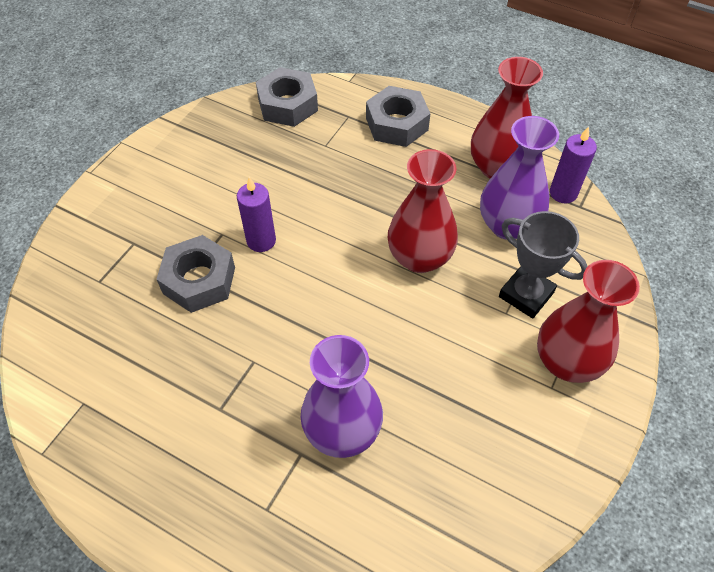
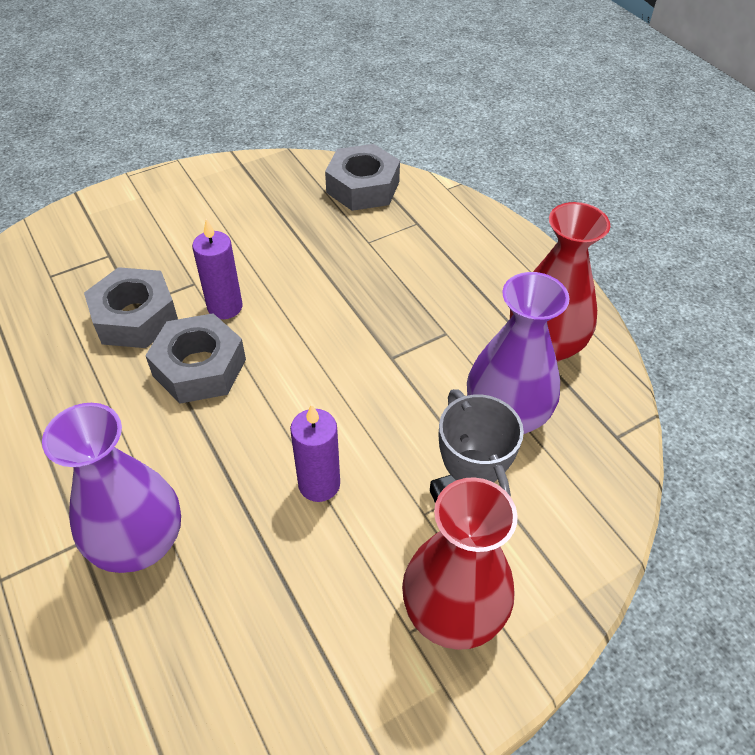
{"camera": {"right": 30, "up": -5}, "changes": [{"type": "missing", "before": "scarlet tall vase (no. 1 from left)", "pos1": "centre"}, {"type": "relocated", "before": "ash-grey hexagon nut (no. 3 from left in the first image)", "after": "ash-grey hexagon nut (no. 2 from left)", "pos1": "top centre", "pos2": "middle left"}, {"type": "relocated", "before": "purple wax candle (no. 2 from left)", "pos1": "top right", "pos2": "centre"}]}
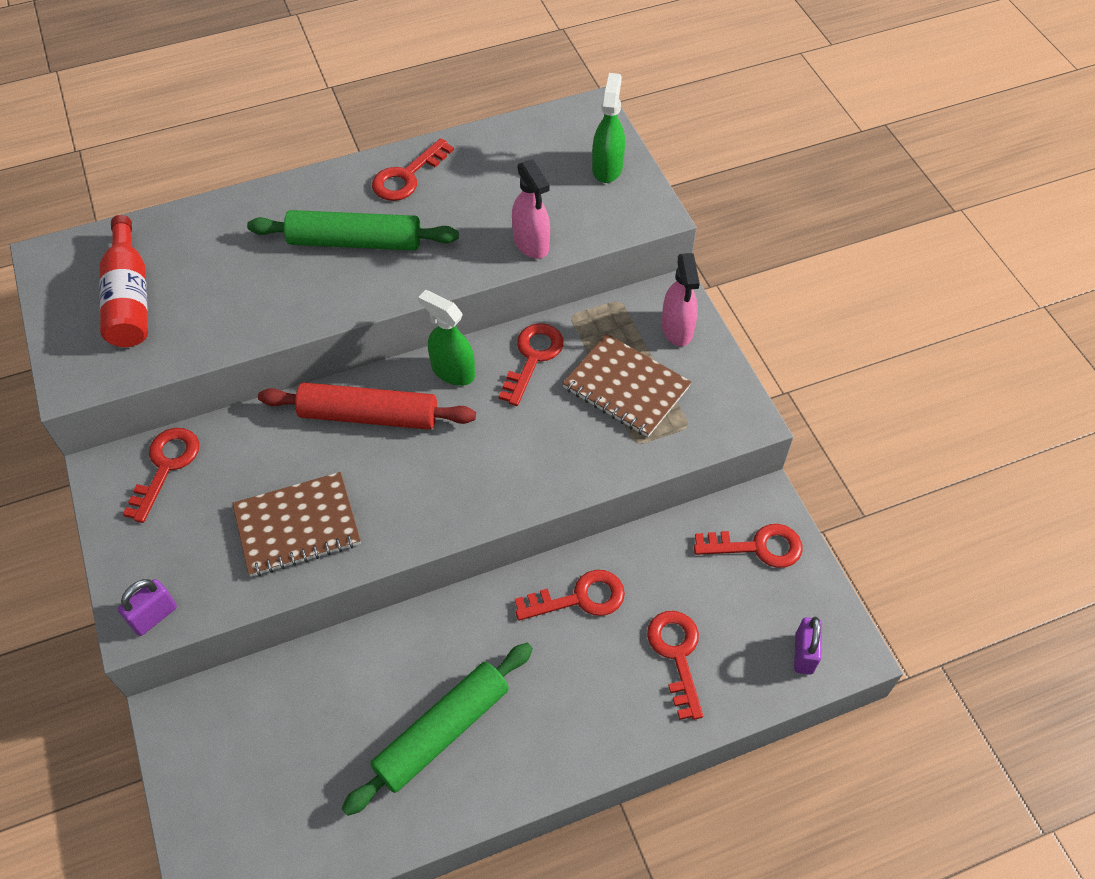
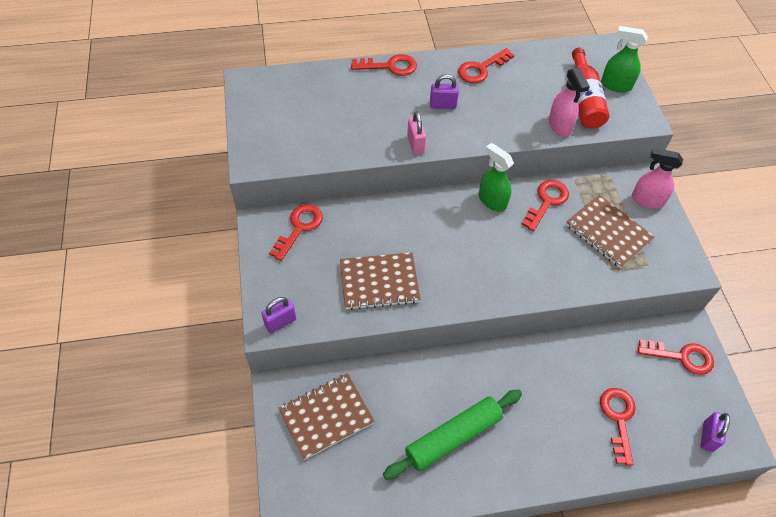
{"camera": {"right": 10, "up": 0}, "changes": [{"type": "missing", "before": "scarlet pastry roller", "pos1": "centre"}, {"type": "appeared", "after": "dark brown notebook (no. 1 from left)", "pos2": "bottom centre"}, {"type": "appeared", "after": "pink padlock", "pos2": "top centre"}, {"type": "relocated", "before": "scarlet flask", "pos1": "top left", "pos2": "top right"}, {"type": "relocated", "before": "scarlet latchkey (no. 4 from left in the first image)", "after": "scarlet latchkey (no. 2 from left)", "pos1": "bottom centre", "pos2": "top centre"}, {"type": "exchanged", "before": "green pastry roller (no. 1 from left)", "after": "purple padlock (no. 2 from left)", "pos1": "top left", "pos2": "top centre"}, {"type": "spun", "before": "green spray cleaner (no. 2 from left)", "pos1": "top centre", "pos2": "top right", "turn": -90}, {"type": "spun", "before": "pink spray cleaner (no. 2 from left)", "pos1": "centre", "pos2": "middle right", "turn": 105}]}
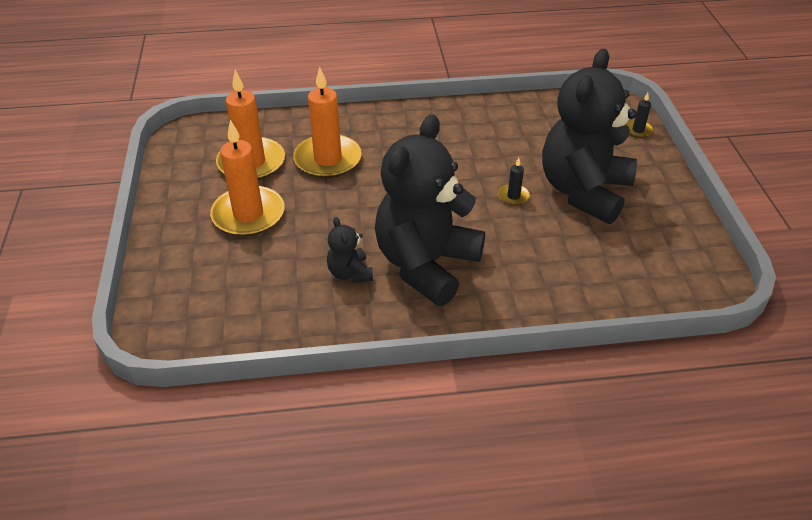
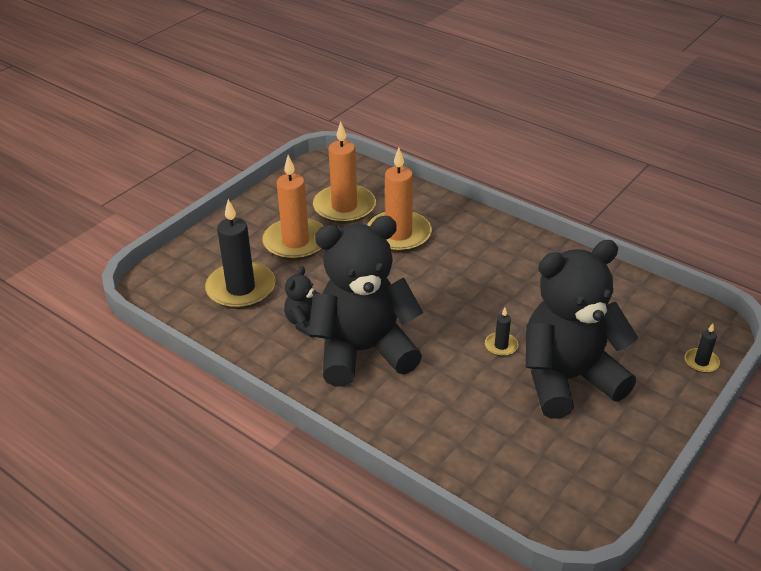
{"camera": {"right": 45, "up": -5}, "changes": [{"type": "appeared", "after": "jet-black wax candle (no. 1 from left)", "pos2": "middle left"}]}
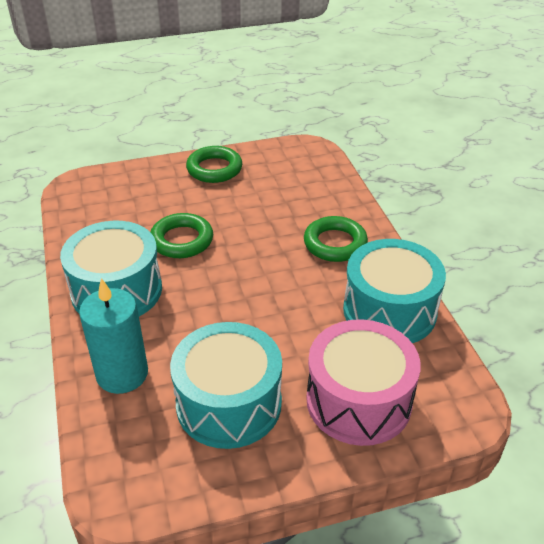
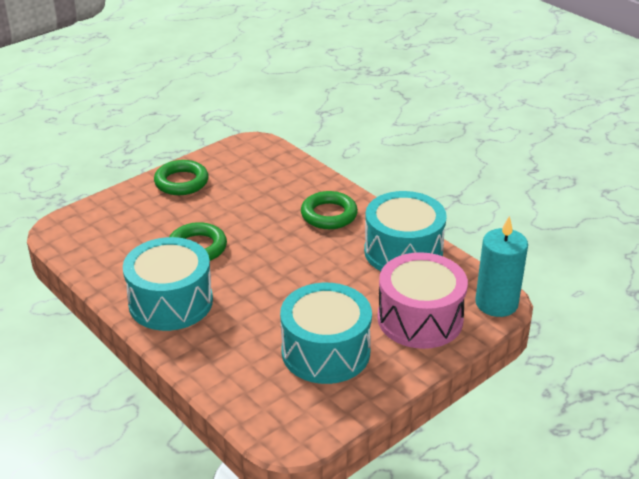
{"camera": {"right": -25, "up": -5}, "changes": [{"type": "relocated", "before": "teal wax candle", "pos1": "middle left", "pos2": "middle right"}]}
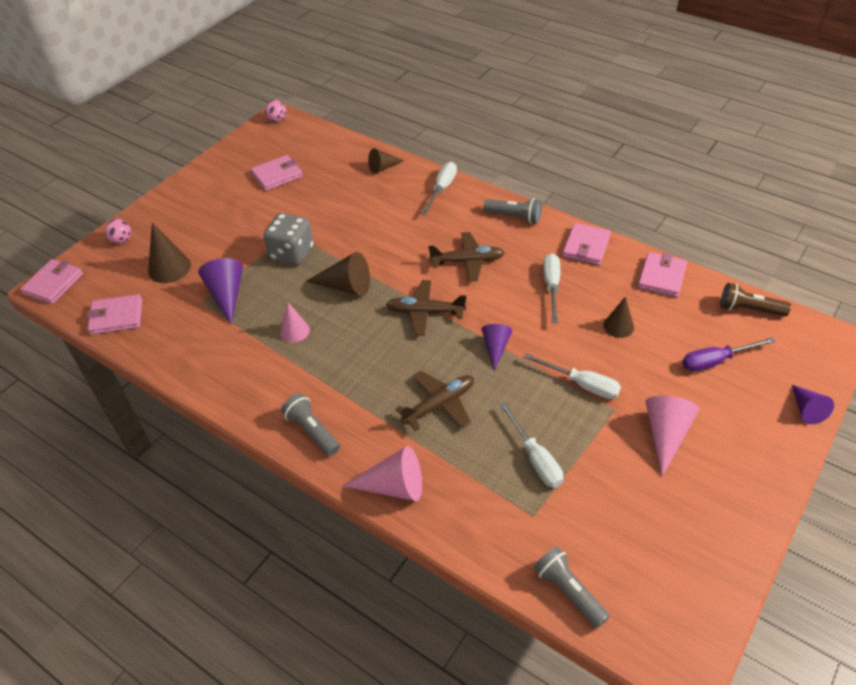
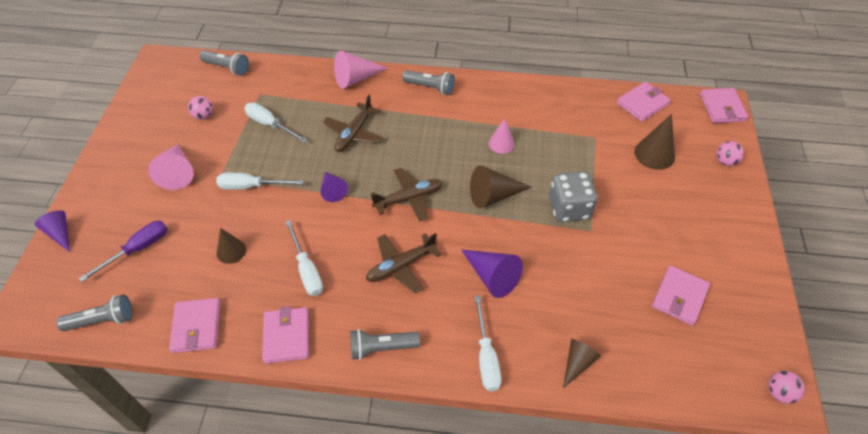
{"camera": {"right": 150, "up": 5}, "changes": [{"type": "appeared", "after": "pink play ball (no. 1 from left)", "pos2": "top left"}, {"type": "relocated", "before": "purple solid cone (no. 1 from left in the first image)", "after": "purple solid cone (no. 3 from left)", "pos1": "middle left", "pos2": "centre"}, {"type": "colour", "before": "dark brown flashlight", "after": "ash-grey flashlight (no. 1 from left)", "pos1": "middle right", "pos2": "bottom left"}]}
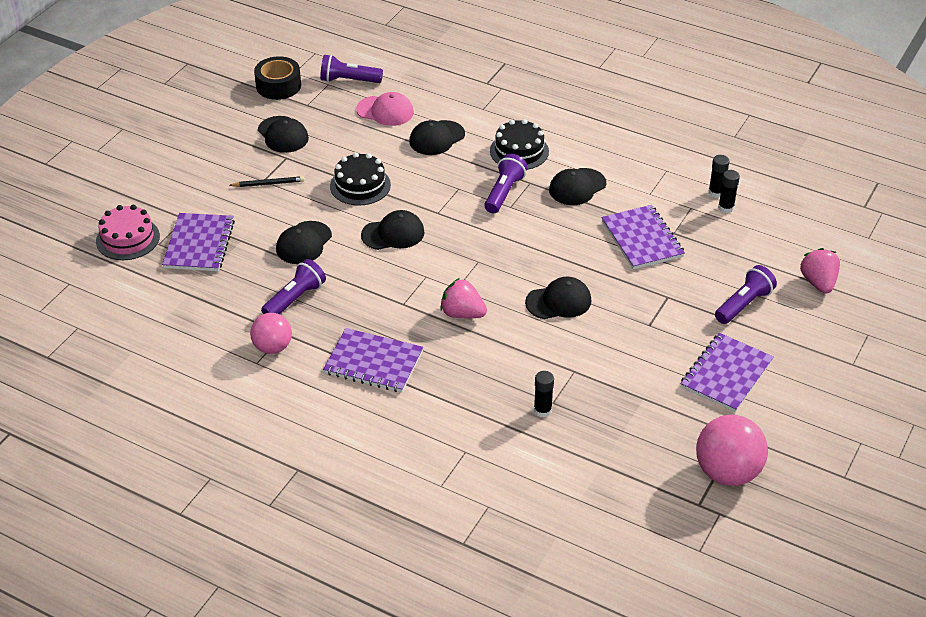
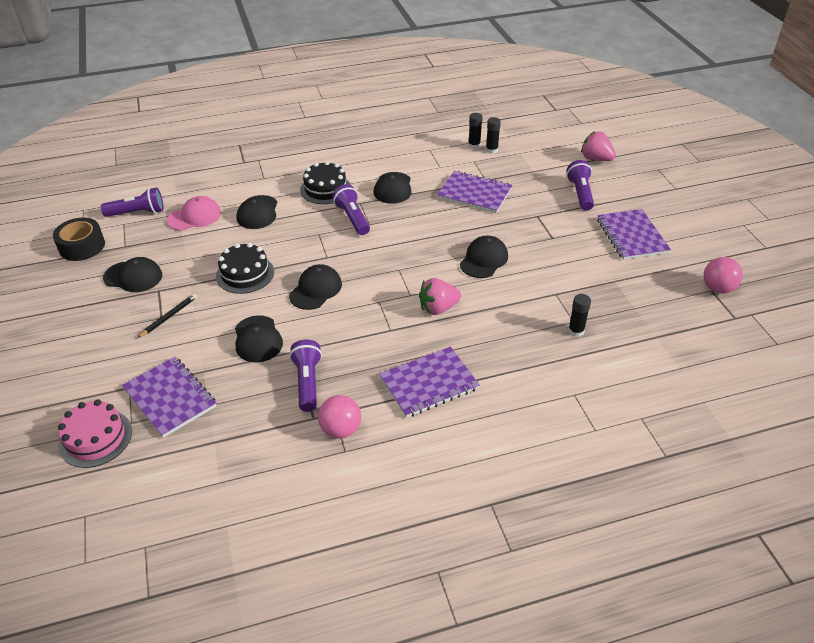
{"camera": {"right": -45, "up": 0}, "changes": [{"type": "spun", "before": "purple flashlight (no. 2 from left in the first image)", "pos1": "top centre", "pos2": "top left", "turn": -150}, {"type": "size", "before": "pink play ball (no. 2 from left)", "pos1": "bottom right", "pos2": "middle right", "scale": 0.64}]}
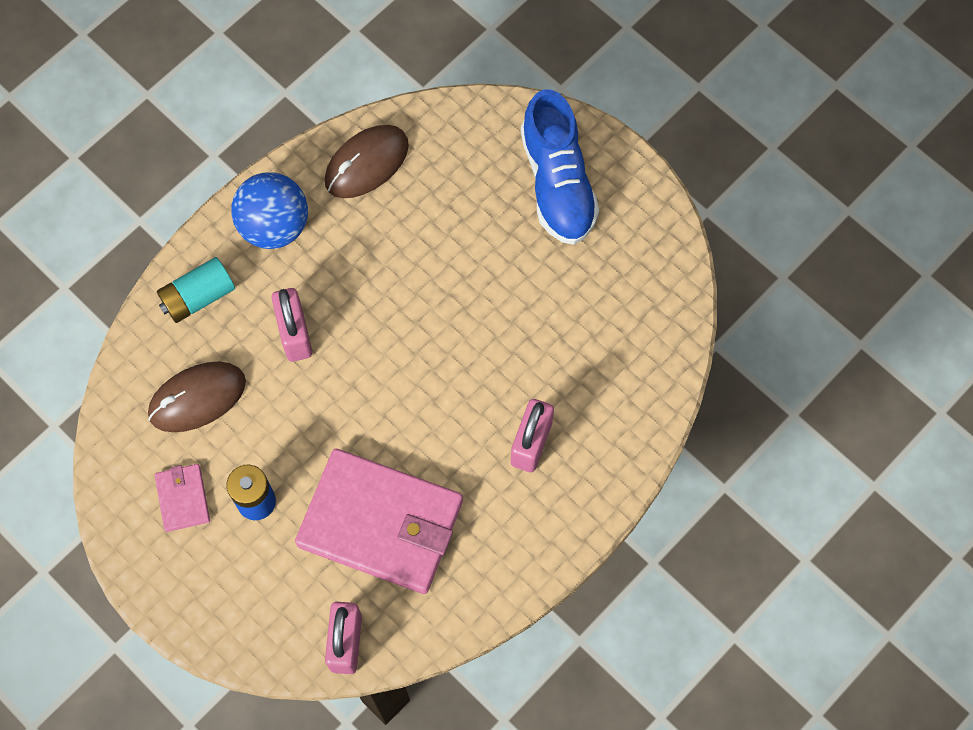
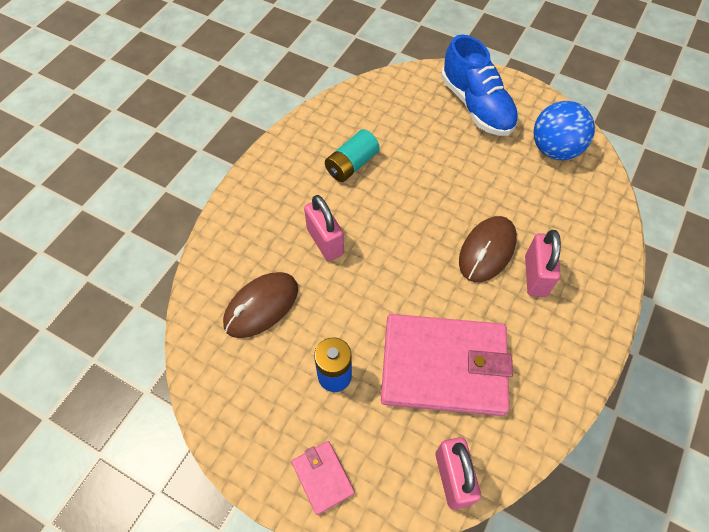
{"camera": {"right": -15, "up": -10}, "changes": [{"type": "relocated", "before": "pink wallet (no. 1 from left)", "pos1": "bottom left", "pos2": "bottom centre"}, {"type": "relocated", "before": "teal battery", "pos1": "middle left", "pos2": "top centre"}, {"type": "relocated", "before": "cobalt play ball", "pos1": "top left", "pos2": "top right"}, {"type": "relocated", "before": "dark brown computer mouse (no. 2 from left)", "pos1": "top centre", "pos2": "middle right"}]}
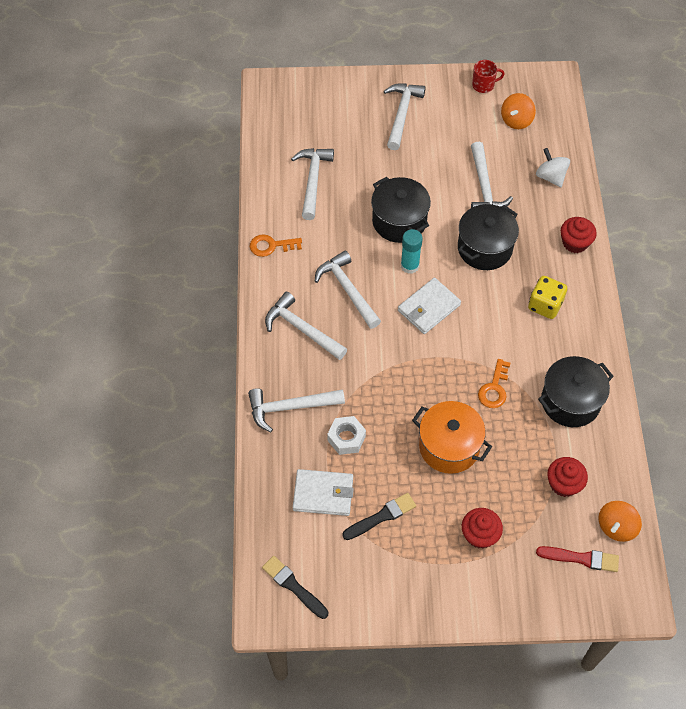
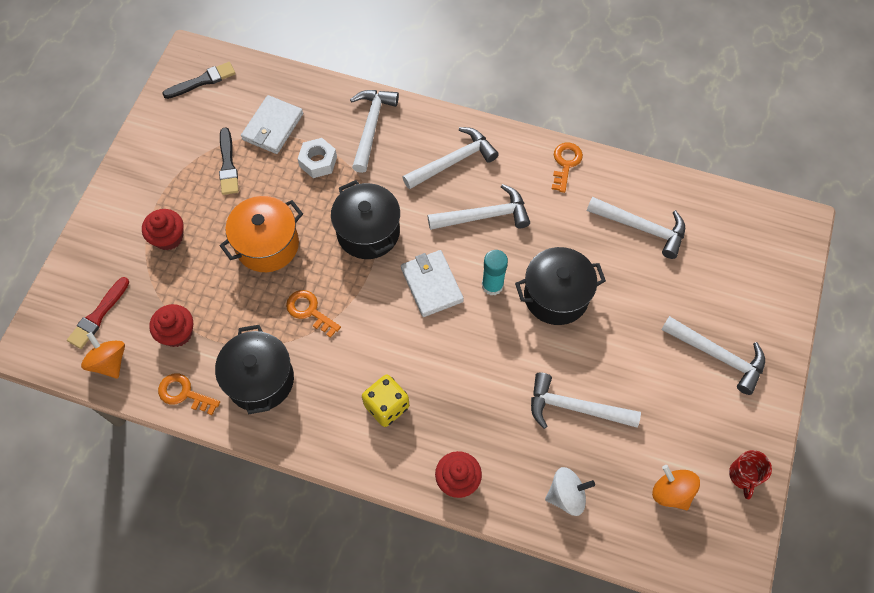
{"camera": {"right": 110, "up": 5}, "changes": [{"type": "appeared", "after": "orange-coloured latchkey (no. 1 from left)", "pos2": "middle left"}, {"type": "relocated", "before": "jet-black cooking pot (no. 2 from left)", "pos1": "middle right", "pos2": "centre"}]}
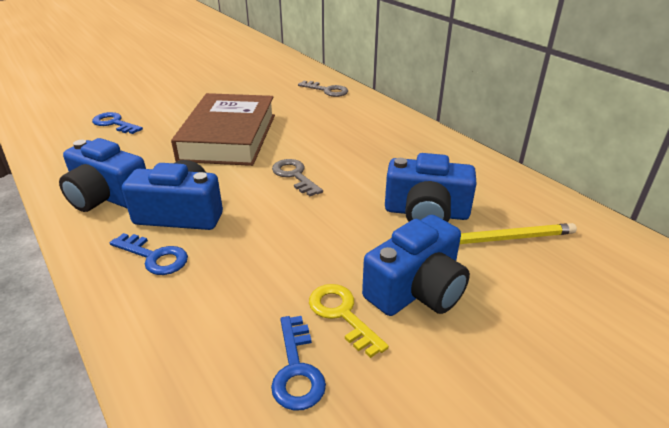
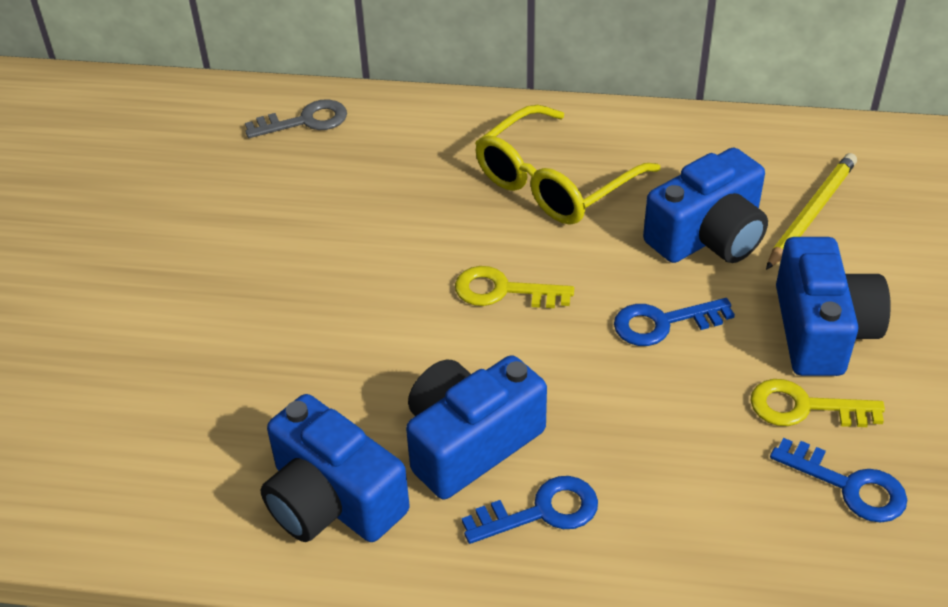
{"camera": {"right": -45, "up": 10}, "changes": [{"type": "missing", "before": "dark brown book", "pos1": "top centre"}, {"type": "appeared", "after": "bright yellow glasses", "pos2": "top centre"}, {"type": "relocated", "before": "cobalt latchkey (no. 1 from left in the first image)", "after": "cobalt latchkey (no. 2 from left)", "pos1": "top left", "pos2": "middle right"}, {"type": "colour", "before": "ash-grey latchkey (no. 1 from left)", "after": "bright yellow latchkey (no. 1 from left)", "pos1": "centre", "pos2": "centre"}, {"type": "spun", "before": "cobalt compact camera (no. 1 from left)", "pos1": "middle left", "pos2": "bottom centre", "turn": 60}]}
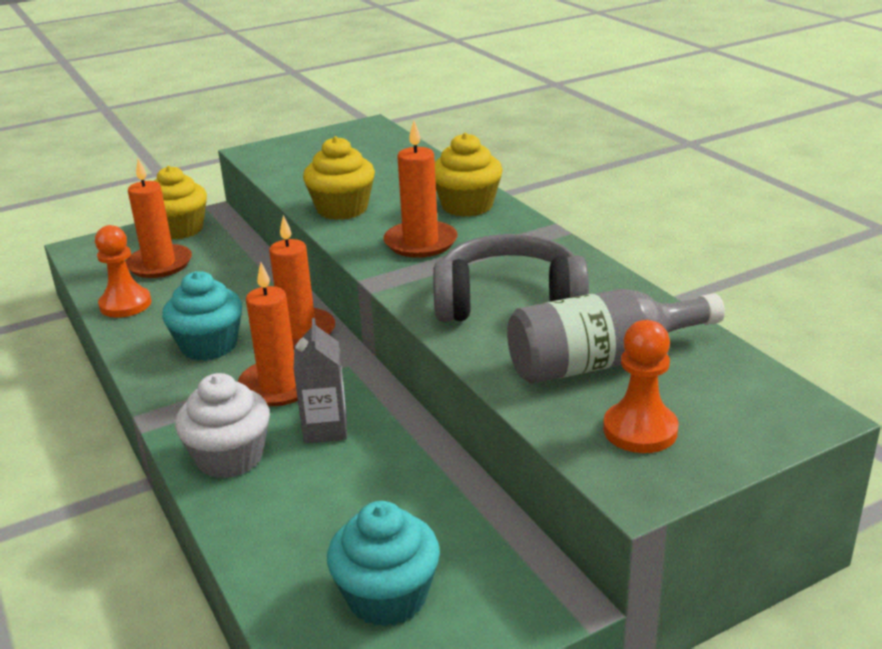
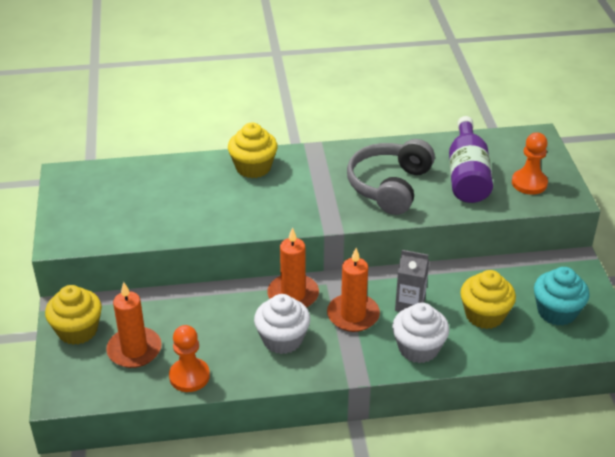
{"camera": {"right": -70, "up": 10}, "changes": [{"type": "missing", "before": "orange-coloured wax candle (no. 4 from left)", "pos1": "top centre"}, {"type": "relocated", "before": "bright yellow fairy cake (no. 2 from left in the first image)", "after": "bright yellow fairy cake (no. 3 from left)", "pos1": "top centre", "pos2": "middle right"}, {"type": "colour", "before": "teal fairy cake (no. 1 from left)", "after": "pure white fairy cake (no. 1 from left)", "pos1": "middle left", "pos2": "bottom centre"}, {"type": "colour", "before": "ash-grey flask", "after": "purple flask", "pos1": "middle right", "pos2": "middle right"}]}
